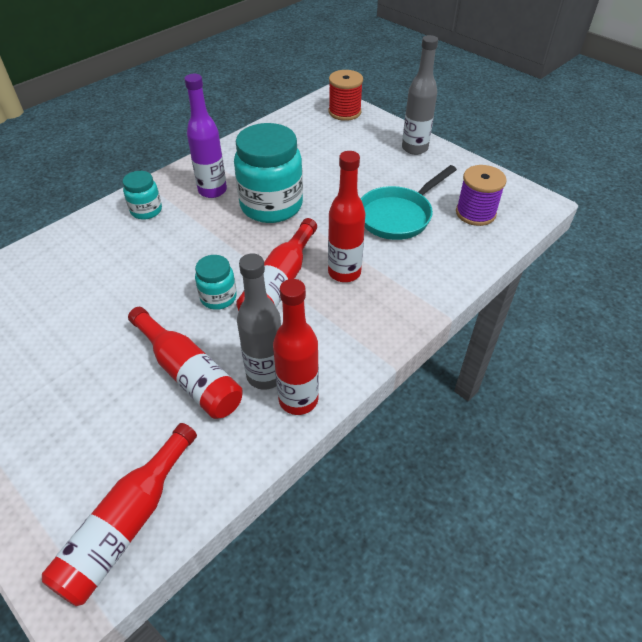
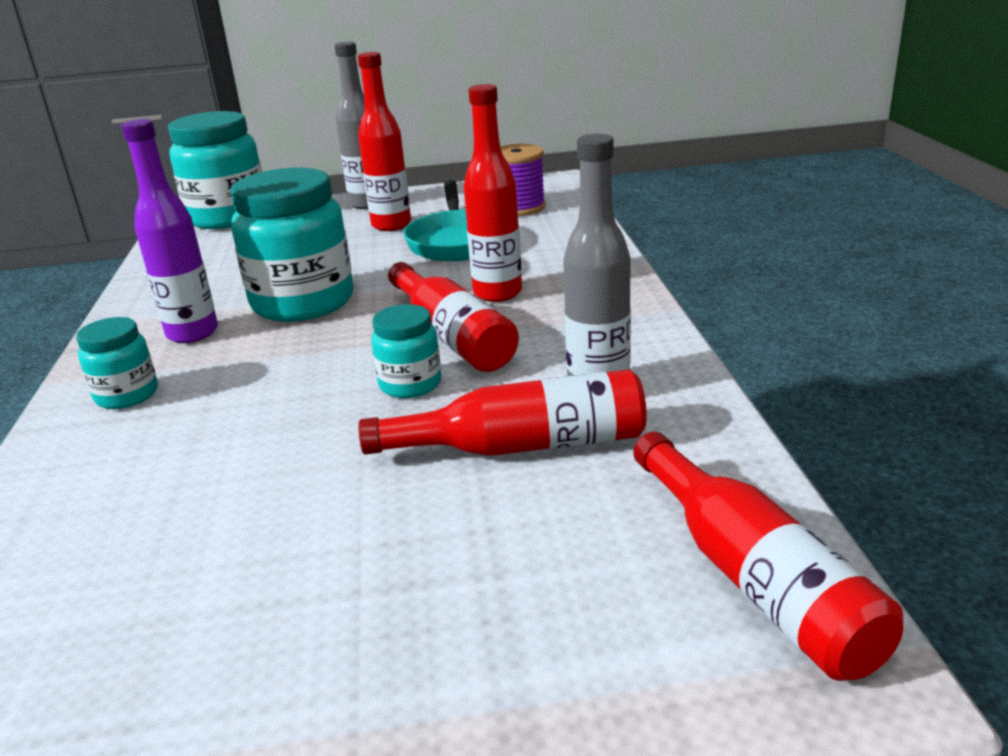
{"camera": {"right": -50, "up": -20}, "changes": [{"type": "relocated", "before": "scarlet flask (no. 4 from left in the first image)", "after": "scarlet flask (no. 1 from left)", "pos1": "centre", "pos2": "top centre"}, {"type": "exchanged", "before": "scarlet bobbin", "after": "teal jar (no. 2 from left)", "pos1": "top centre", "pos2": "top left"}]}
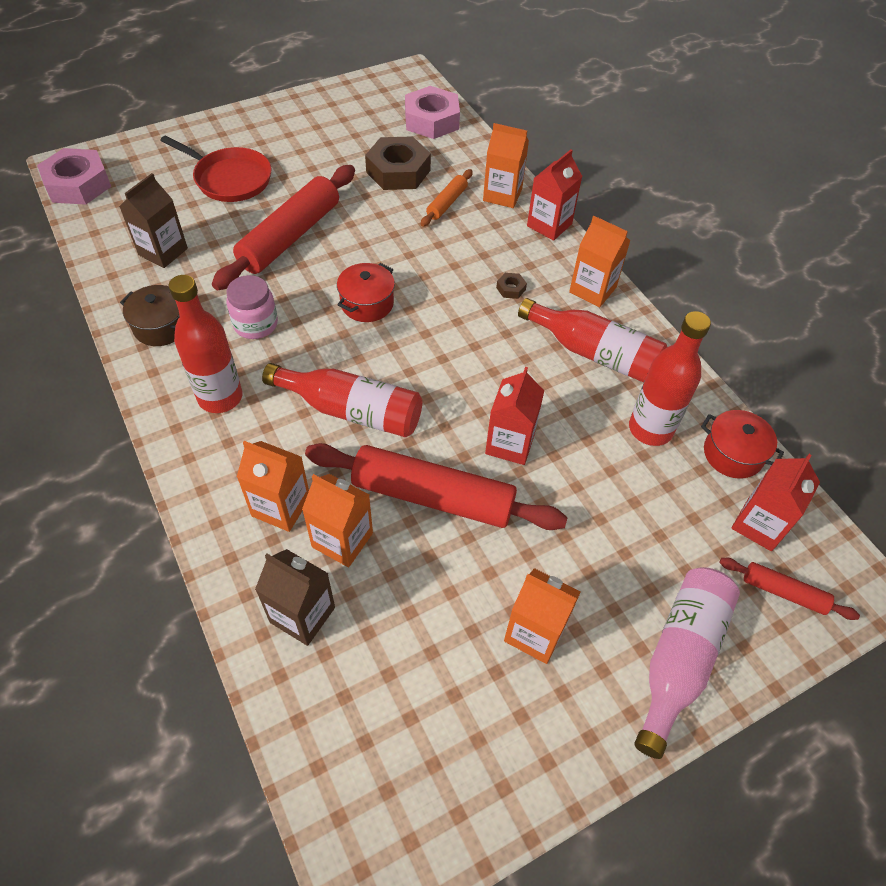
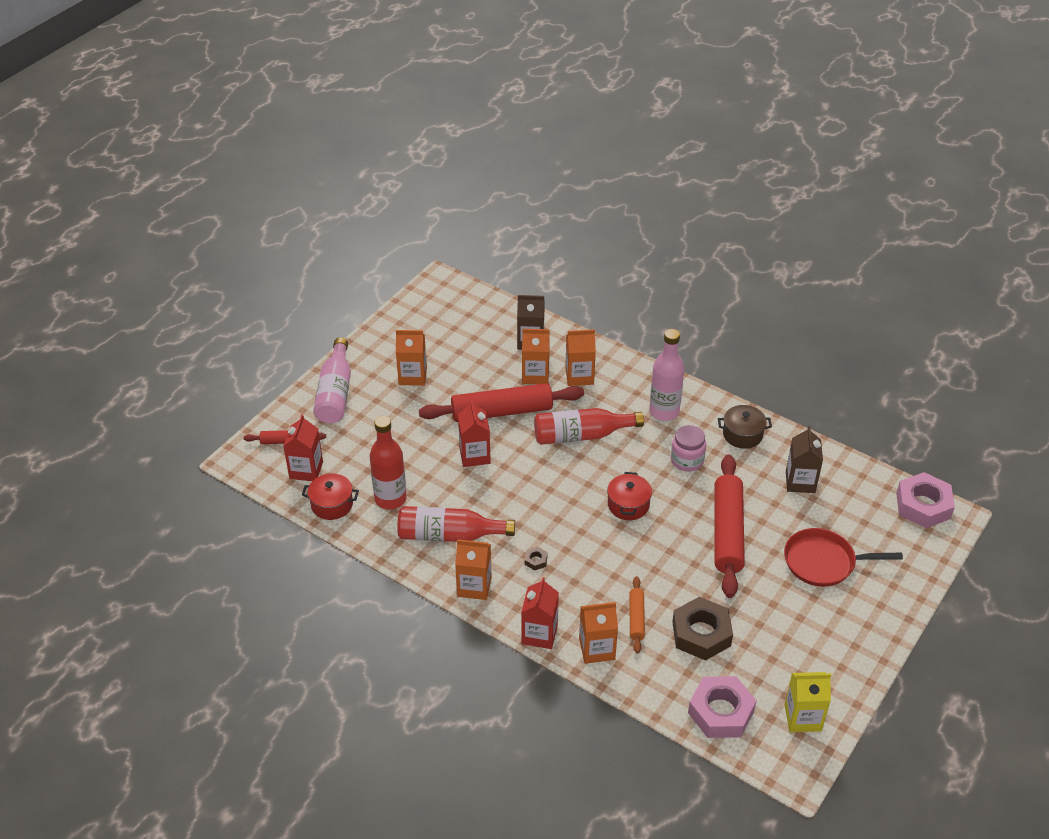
{"camera": {"right": 155, "up": -10}, "changes": [{"type": "appeared", "after": "bright yellow milk carton", "pos2": "bottom right"}, {"type": "colour", "before": "scarlet flask (no. 1 from left)", "after": "pink flask (no. 2 from left)", "pos1": "middle left", "pos2": "centre"}]}
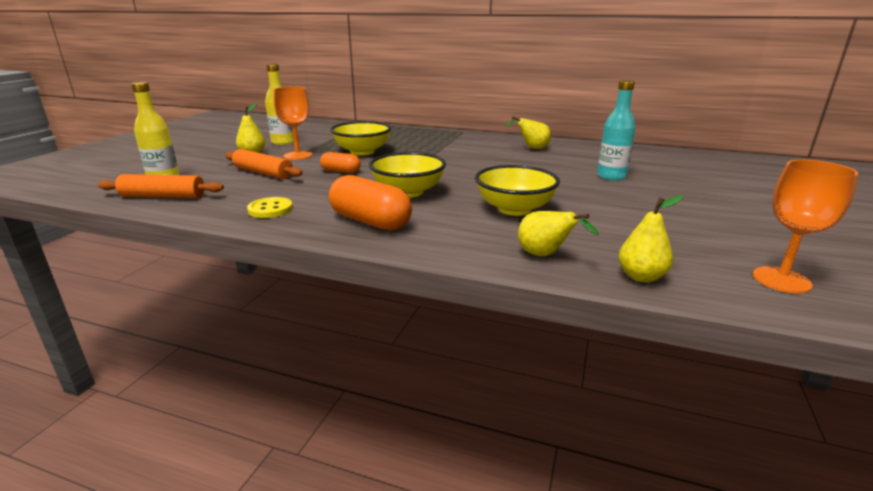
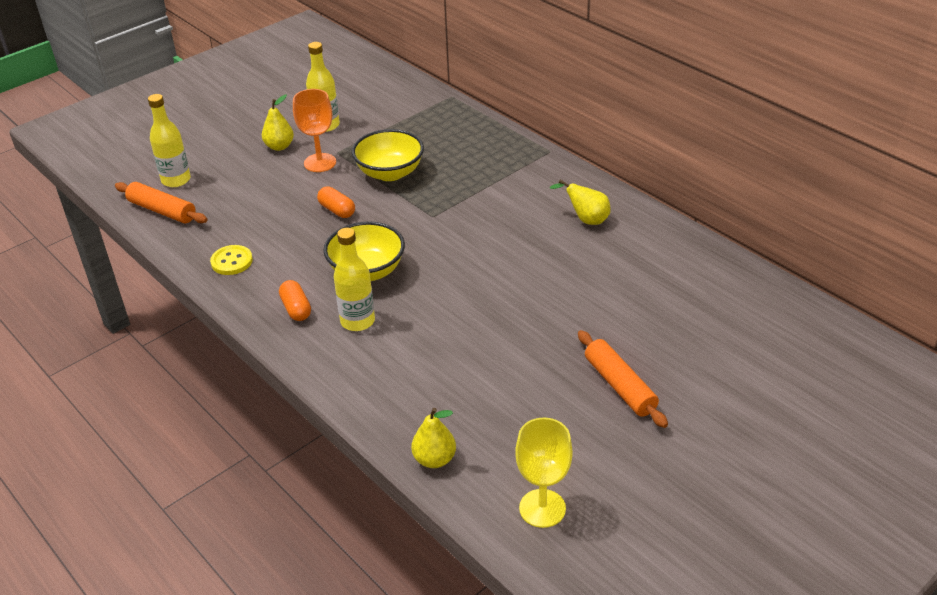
{"camera": {"right": 30, "up": 15}, "changes": [{"type": "missing", "before": "bright yellow deep dish (no. 3 from left)", "pos1": "centre"}, {"type": "missing", "before": "bright yellow toy pear (no. 3 from left)", "pos1": "centre"}, {"type": "missing", "before": "teal flask", "pos1": "top right"}, {"type": "appeared", "after": "bright yellow flask (no. 3 from left)", "pos2": "centre"}, {"type": "relocated", "before": "orange-coloured pastry roller (no. 2 from left)", "pos1": "middle left", "pos2": "centre"}, {"type": "colour", "before": "orange-coloured chalice (no. 2 from left)", "after": "bright yellow chalice", "pos1": "middle right", "pos2": "bottom centre"}, {"type": "size", "before": "orange-coloured capsule (no. 2 from left in the first image)", "pos1": "centre", "pos2": "middle left", "scale": 0.57}]}
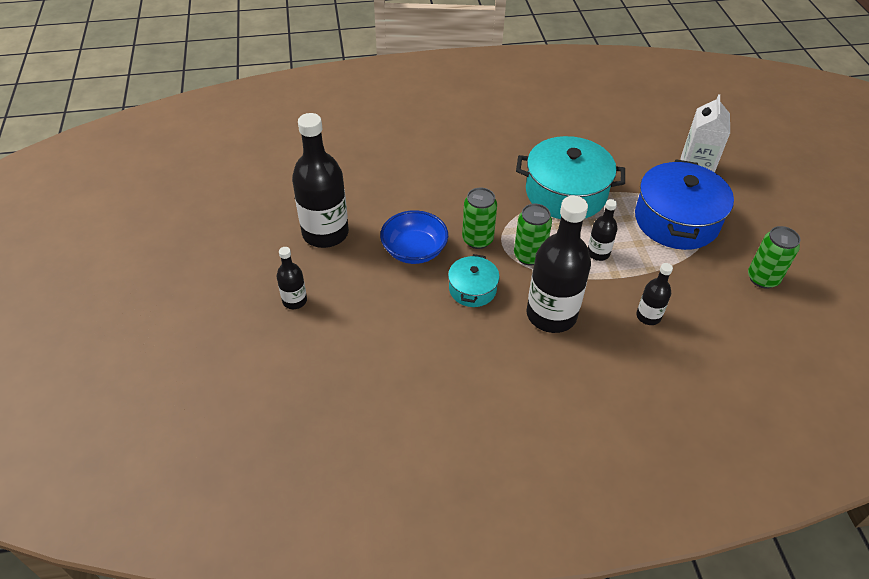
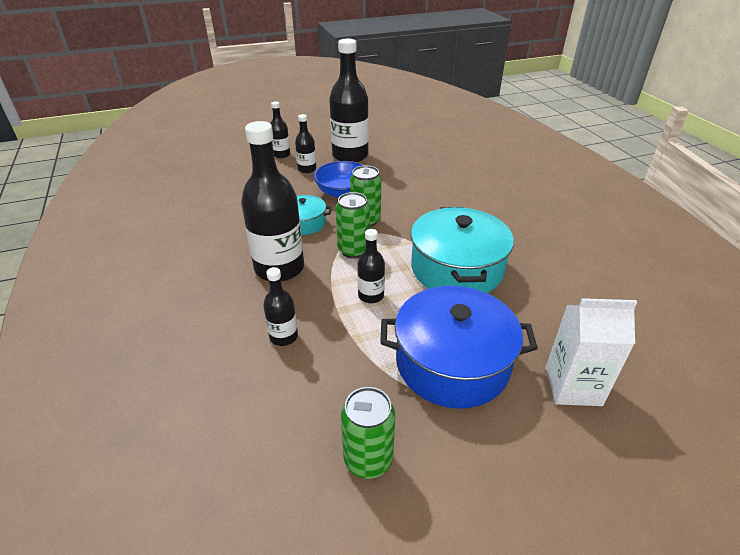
{"camera": {"right": 80, "up": -10}, "changes": [{"type": "appeared", "after": "jet-black flask (no. 4 from left)", "pos2": "top centre"}]}
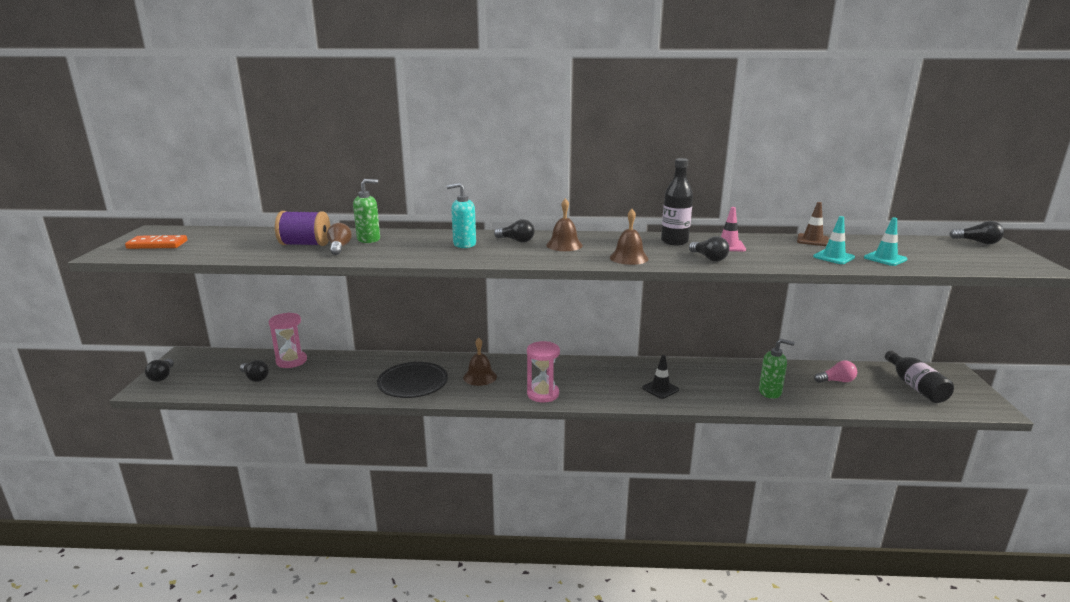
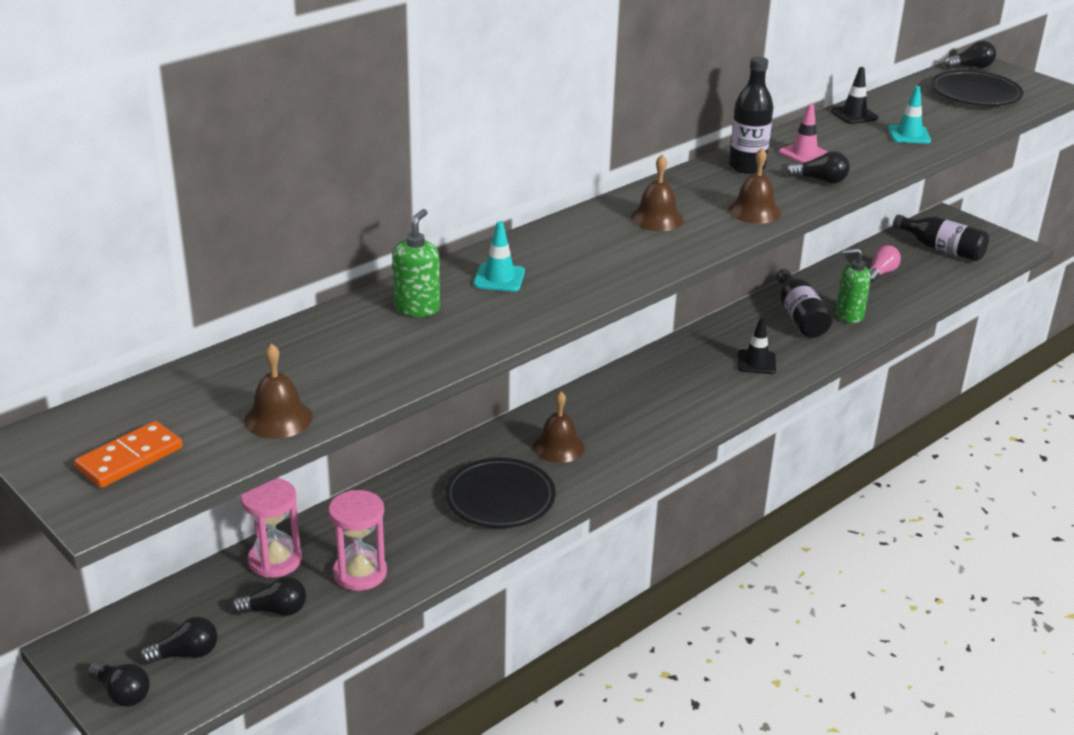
{"camera": {"right": -45, "up": 10}, "changes": [{"type": "missing", "before": "purple bobbin", "pos1": "middle left"}, {"type": "missing", "before": "dark brown lightbulb", "pos1": "middle left"}, {"type": "missing", "before": "teal pump bottle", "pos1": "centre"}, {"type": "appeared", "after": "dark brown bell (no. 1 from left)", "pos2": "middle left"}, {"type": "appeared", "after": "jet-black flask (no. 2 from left)", "pos2": "middle right"}, {"type": "appeared", "after": "jet-black flat dish (no. 2 from left)", "pos2": "top right"}, {"type": "relocated", "before": "jet-black lightbulb (no. 3 from left in the first image)", "after": "jet-black lightbulb (no. 2 from left)", "pos1": "centre", "pos2": "bottom left"}, {"type": "relocated", "before": "pink sand timer (no. 2 from left)", "pos1": "centre", "pos2": "bottom left"}, {"type": "relocated", "before": "teal safety cone (no. 2 from left in the first image)", "after": "teal safety cone (no. 1 from left)", "pos1": "middle right", "pos2": "centre"}, {"type": "colour", "before": "dark brown safety cone", "after": "jet-black safety cone (no. 2 from left)", "pos1": "middle right", "pos2": "top right"}, {"type": "spun", "before": "green pump bottle (no. 2 from left)", "pos1": "middle right", "pos2": "middle right", "turn": -150}]}
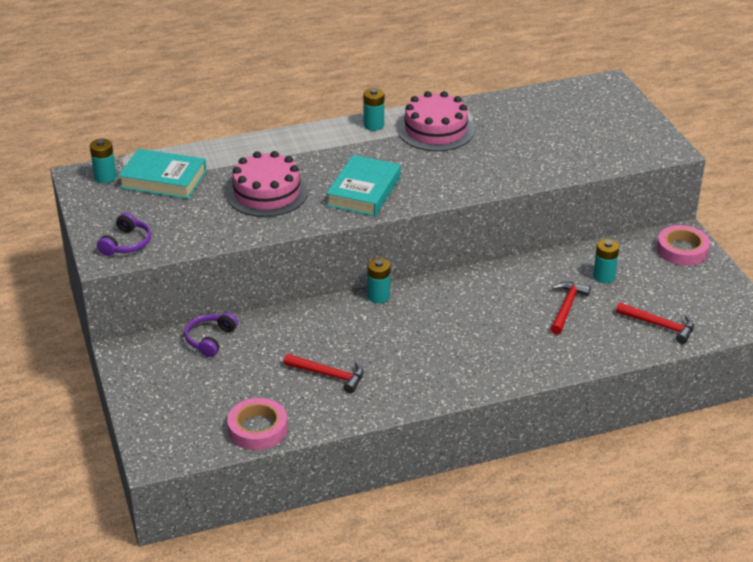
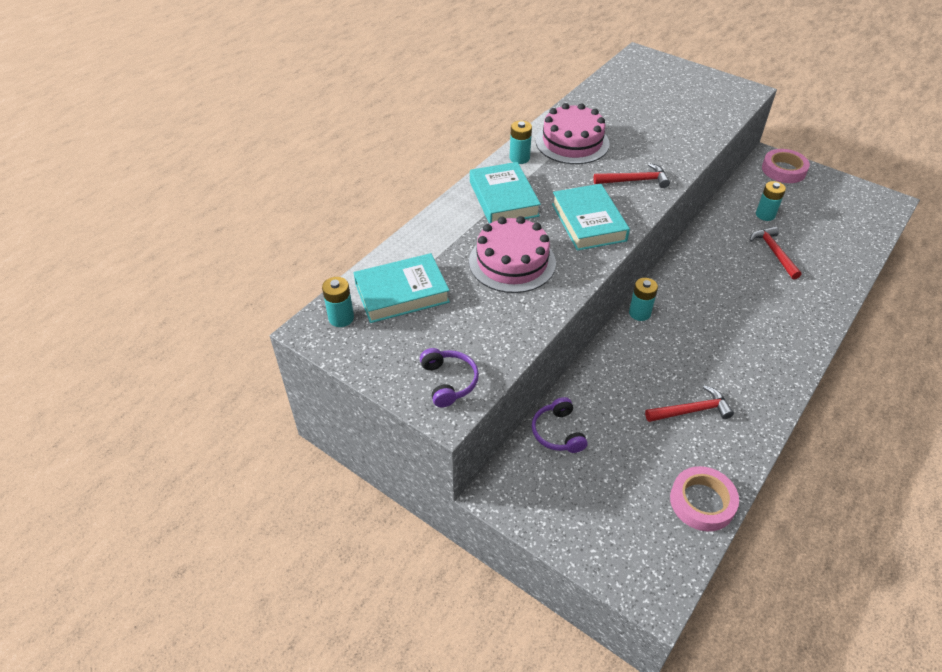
{"camera": {"right": -35, "up": 10}, "changes": [{"type": "appeared", "after": "teal book (no. 2 from left)", "pos2": "top centre"}, {"type": "relocated", "before": "scarlet claw hammer (no. 3 from left in the first image)", "after": "scarlet claw hammer (no. 1 from left)", "pos1": "middle right", "pos2": "top right"}]}
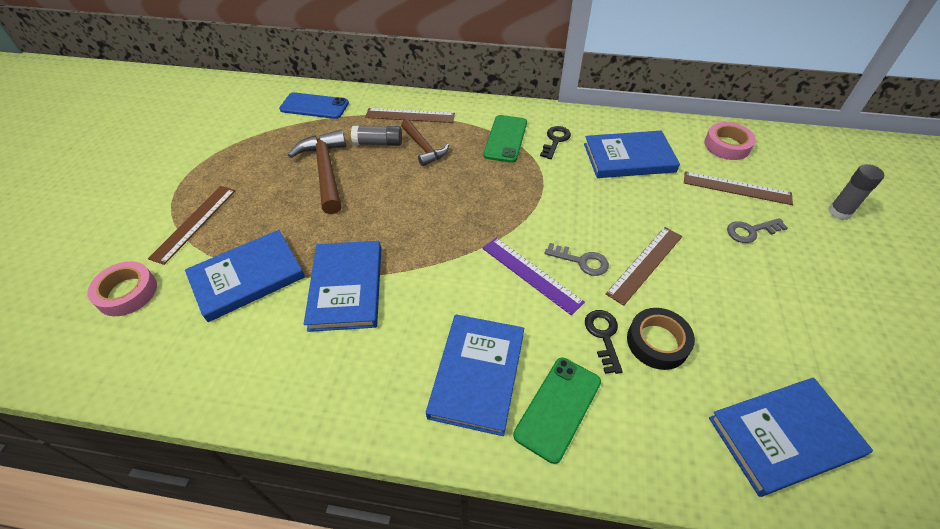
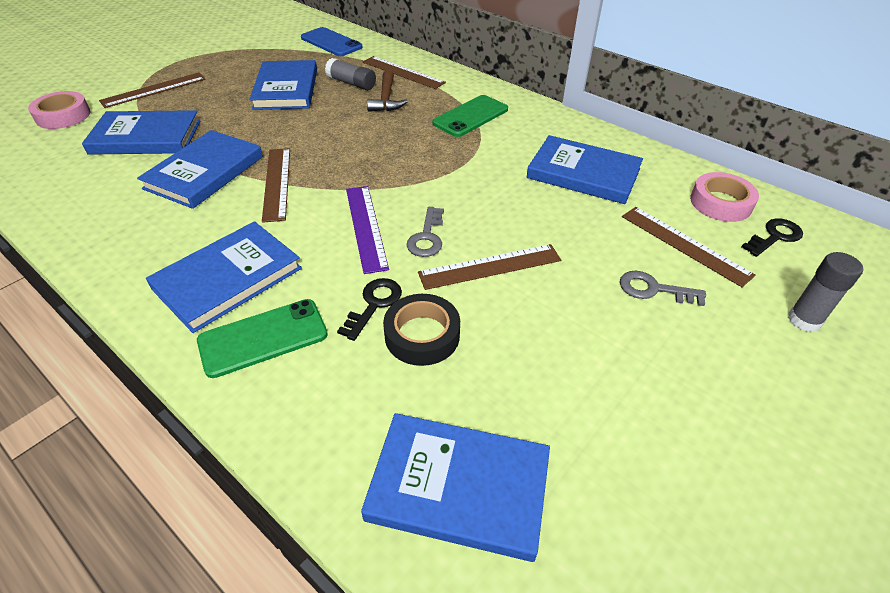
{"camera": {"right": 30, "up": -5}, "changes": [{"type": "appeared", "after": "dark brown ruler (no. 2 from left)", "pos2": "top left"}, {"type": "relocated", "before": "jet-black latchkey (no. 1 from left in the first image)", "after": "jet-black latchkey (no. 2 from left)", "pos1": "top centre", "pos2": "middle right"}, {"type": "exchanged", "before": "dark brown claw hammer (no. 1 from left)", "after": "cobalt book (no. 4 from left)", "pos1": "top centre", "pos2": "top left"}, {"type": "spun", "before": "ash-grey latchkey (no. 1 from left)", "pos1": "centre", "pos2": "centre", "turn": 45}]}
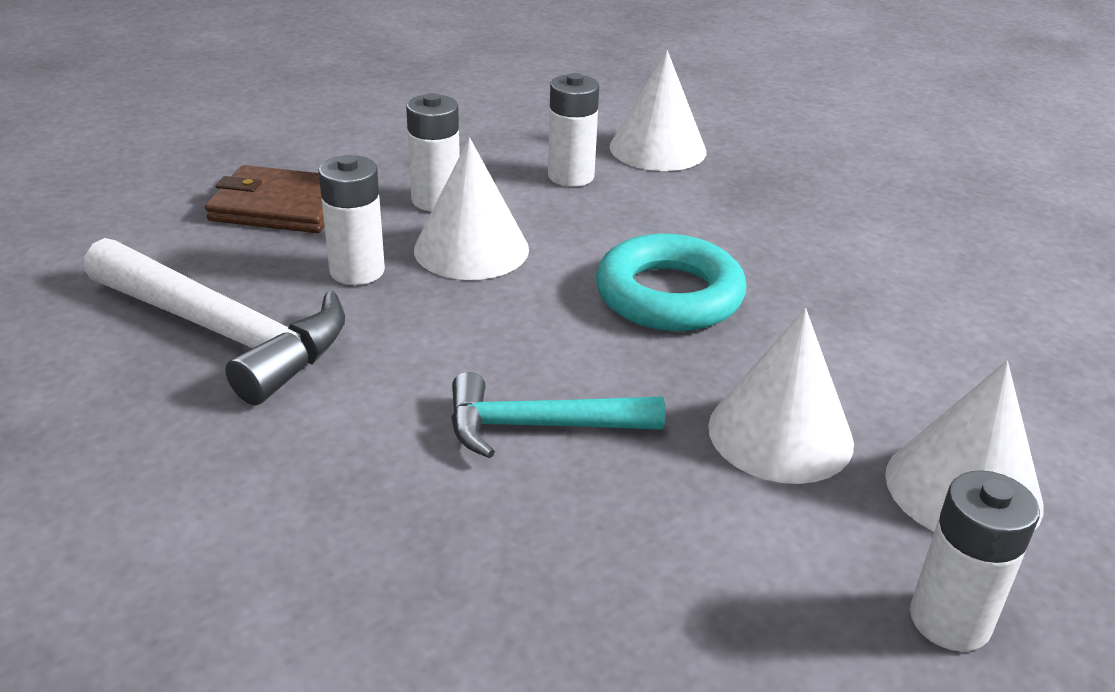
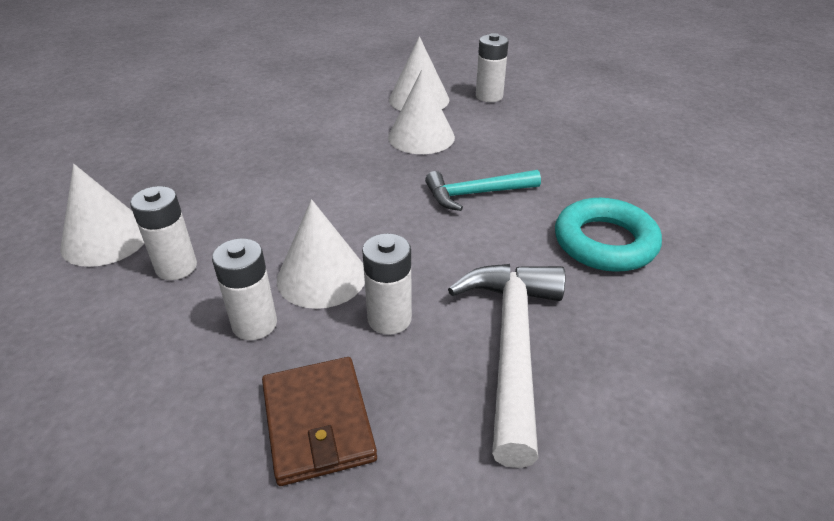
{"camera": {"right": -115, "up": 5}, "changes": [{"type": "relocated", "before": "teal hoop", "pos1": "centre", "pos2": "middle right"}, {"type": "spun", "before": "teal claw hammer", "pos1": "centre", "pos2": "centre", "turn": 105}]}
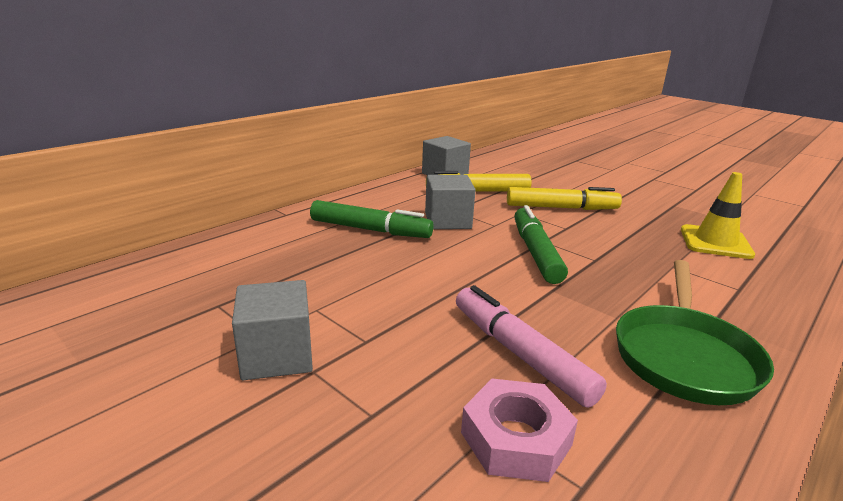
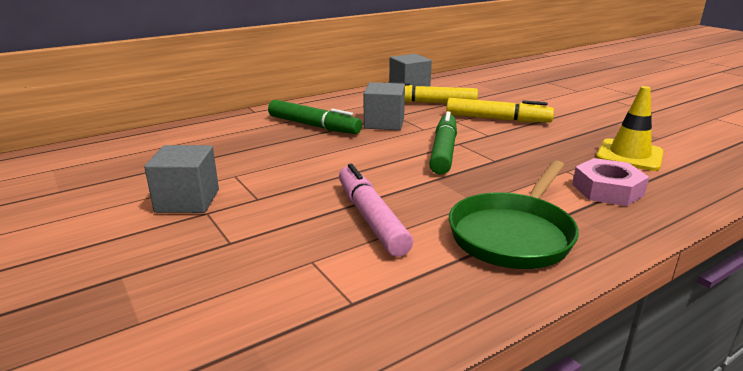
{"camera": {"right": 15, "up": 0}, "changes": [{"type": "relocated", "before": "pink hexagon nut", "pos1": "bottom centre", "pos2": "middle right"}]}
